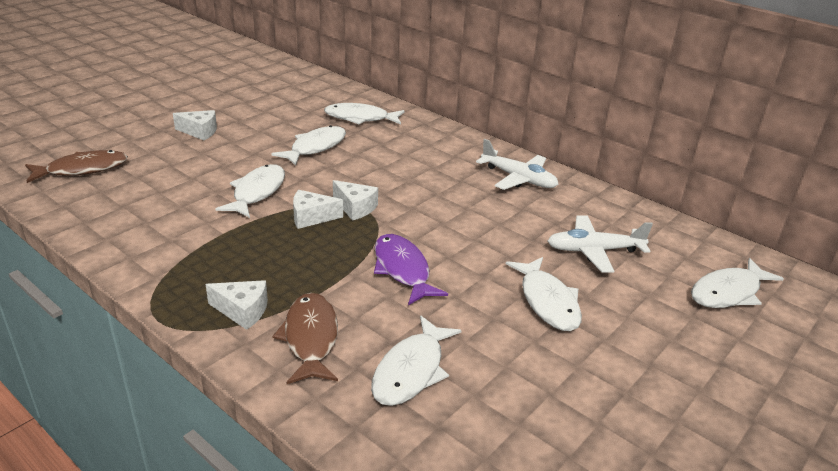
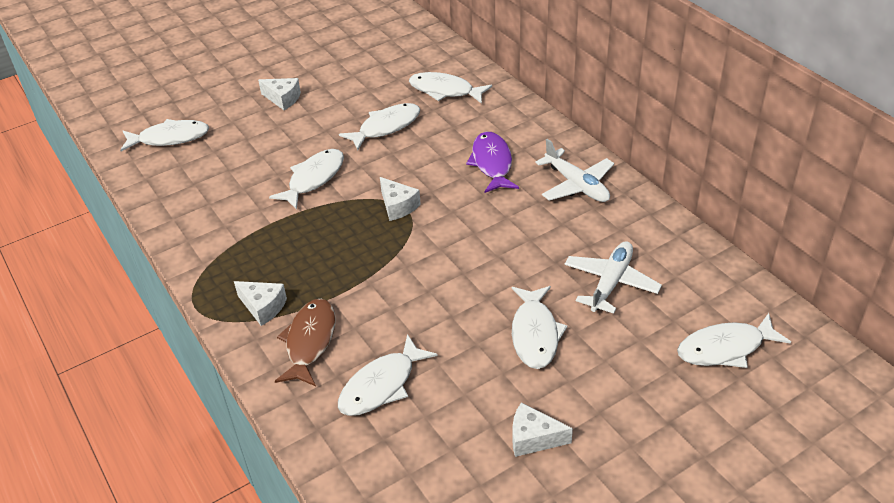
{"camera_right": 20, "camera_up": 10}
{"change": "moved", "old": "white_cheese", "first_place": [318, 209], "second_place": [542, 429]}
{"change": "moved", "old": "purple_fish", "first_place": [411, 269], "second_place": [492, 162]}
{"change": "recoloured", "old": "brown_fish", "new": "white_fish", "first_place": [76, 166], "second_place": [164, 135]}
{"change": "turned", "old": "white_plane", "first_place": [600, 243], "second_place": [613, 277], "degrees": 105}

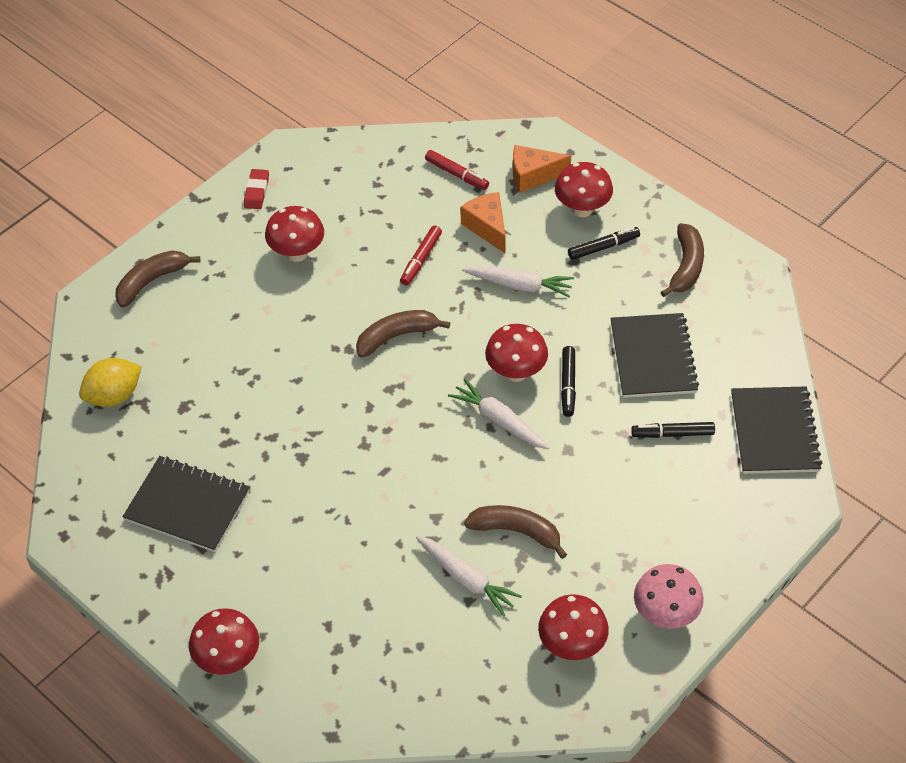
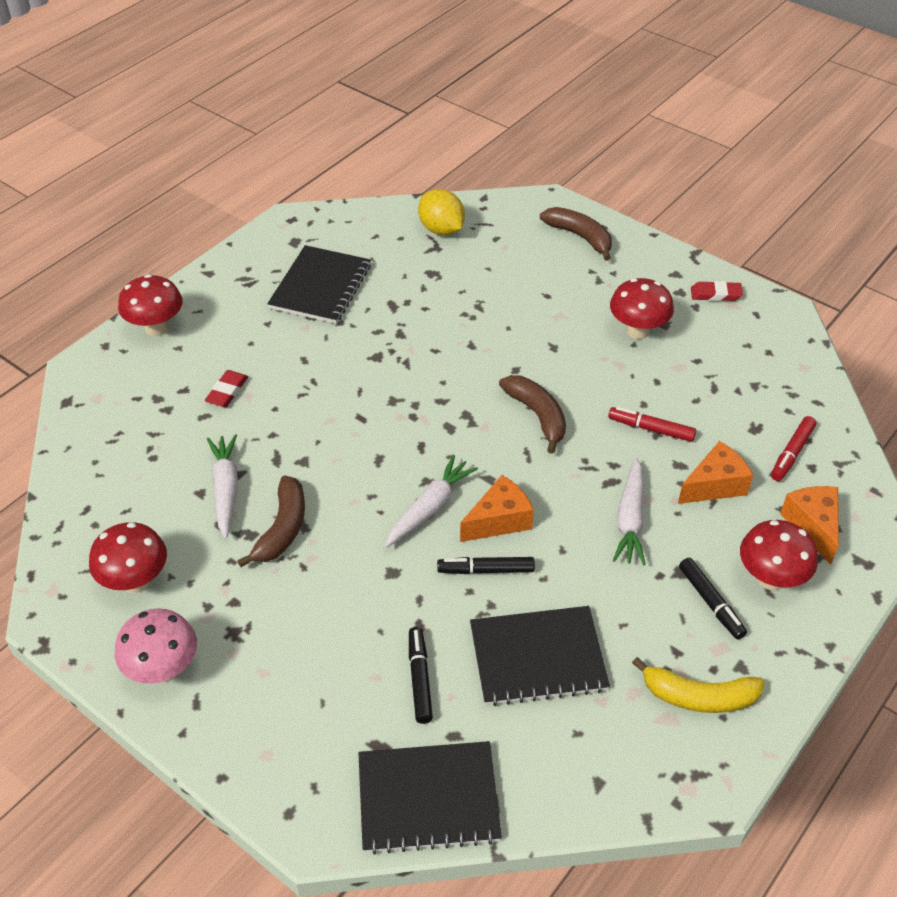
{"camera_right": 85, "camera_up": -5}
{"change": "added", "new": "red_eraser", "second_place": [226, 388]}
{"change": "replaced", "old": "red_mushroom", "new": "orange_cheese", "first_place": [516, 353], "second_place": [497, 508]}
{"change": "recoloured", "old": "brown_banana", "new": "yellow_banana", "first_place": [682, 260], "second_place": [698, 685]}
{"change": "turned", "old": "white_carrot", "first_place": [469, 576], "second_place": [222, 486], "degrees": 135}

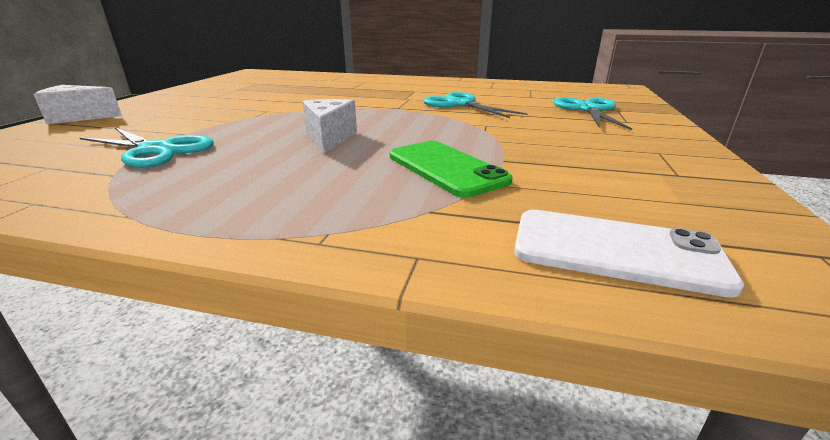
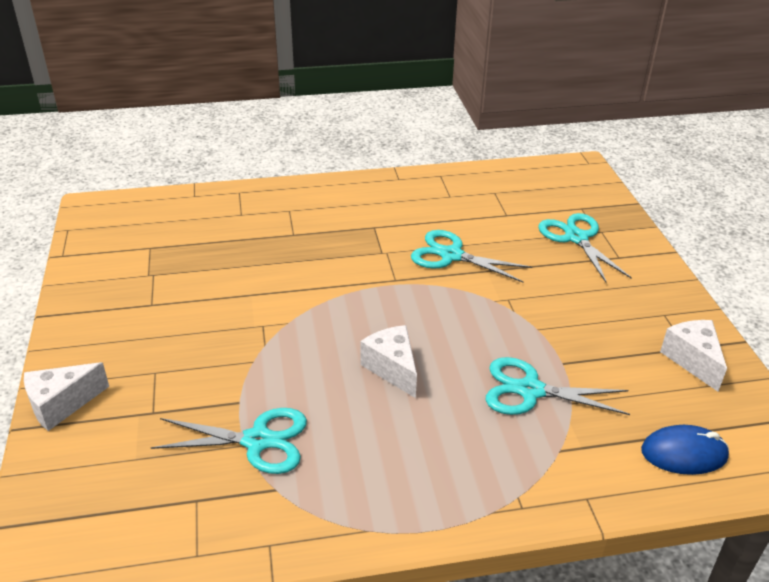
{"camera_right": -25, "camera_up": 10}
{"change": "added", "new": "white_cheese", "second_place": [693, 356]}
{"change": "replaced", "old": "green_phone", "new": "turquoise_scissors", "first_place": [451, 169], "second_place": [558, 386]}
{"change": "replaced", "old": "white_phone", "new": "blue_mouse", "first_place": [629, 254], "second_place": [685, 450]}

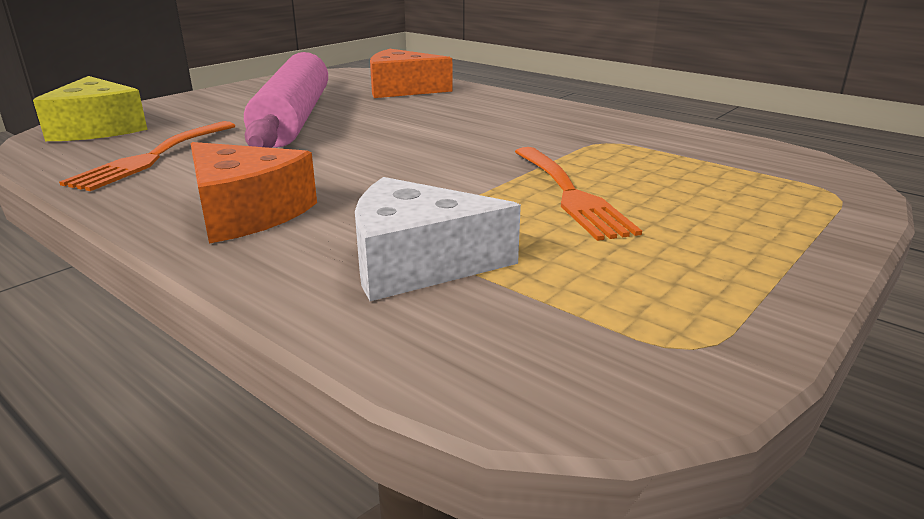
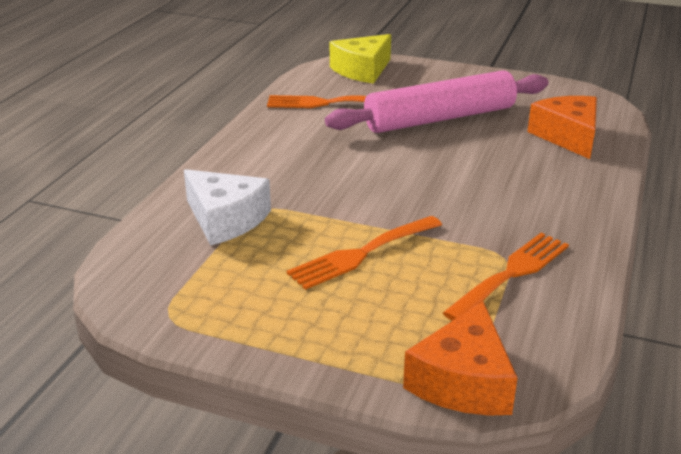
{"camera_right": 70, "camera_up": 5}
{"change": "added", "new": "orange_fork", "second_place": [506, 277]}
{"change": "moved", "old": "orange_cheese", "first_place": [253, 193], "second_place": [460, 358]}
{"change": "turned", "old": "white_cheese", "first_place": [438, 239], "second_place": [227, 207], "degrees": 150}

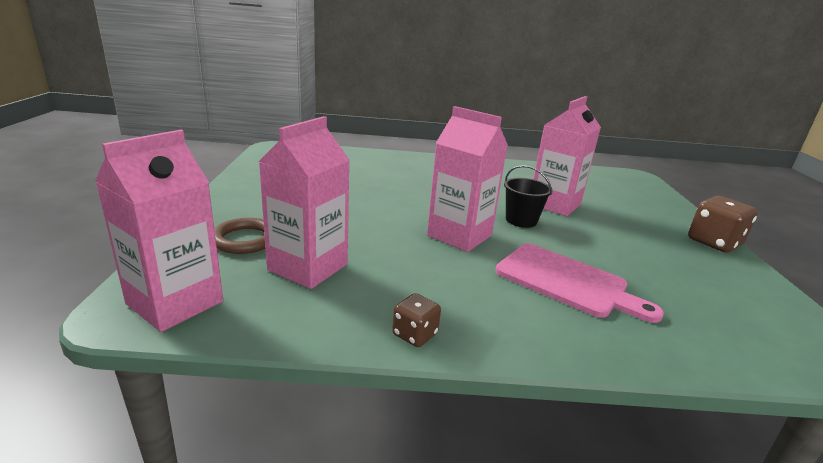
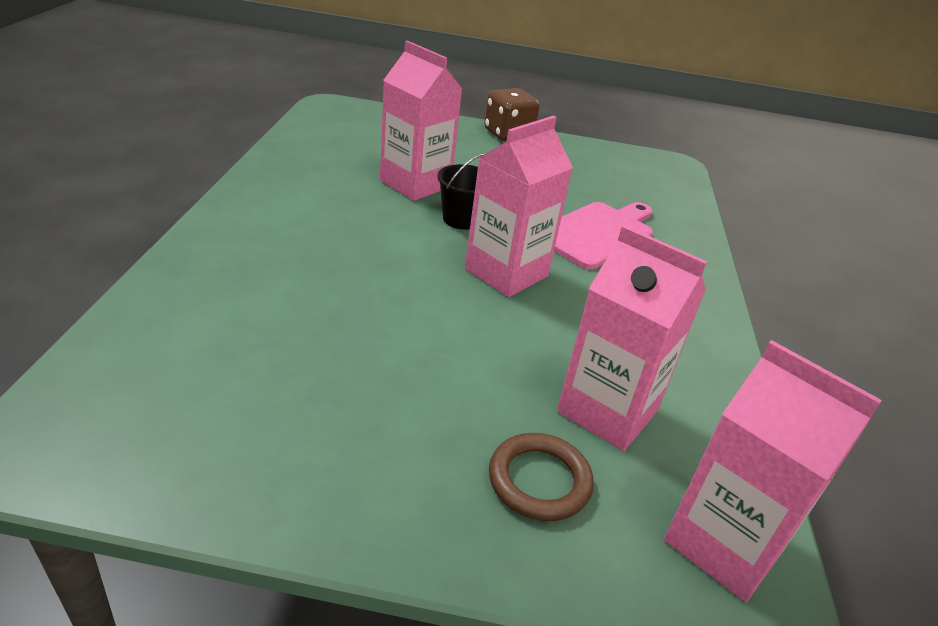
{"camera_right": -85, "camera_up": 10}
{"change": "removed", "old": "brown_dice", "first_place": [416, 320]}

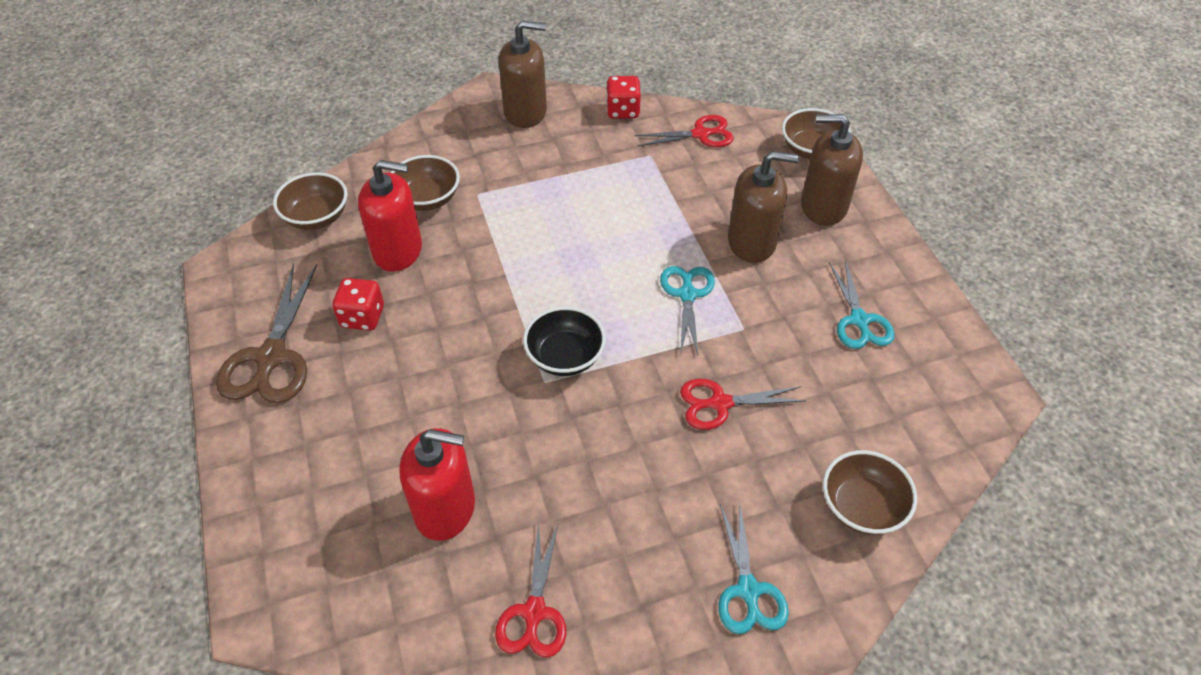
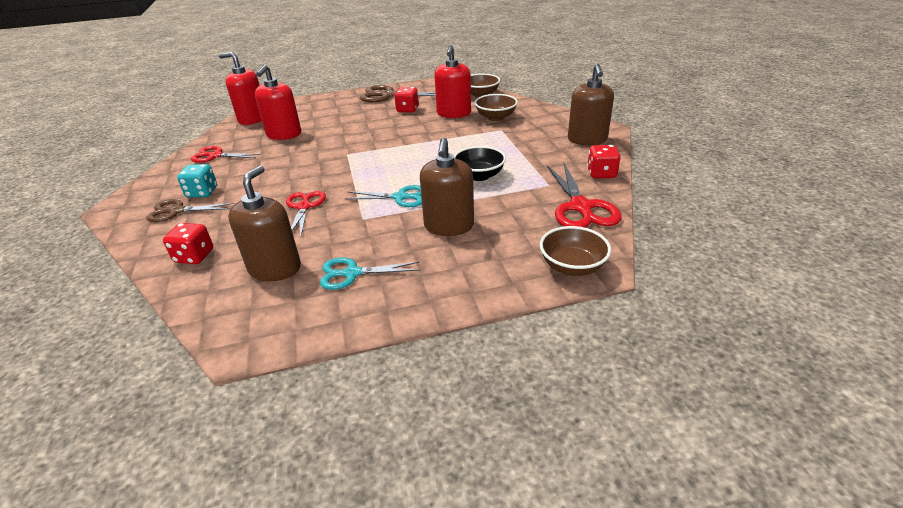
{"camera_right": 95, "camera_up": -15}
{"change": "added", "new": "turquoise_dice", "second_place": [197, 181]}
{"change": "added", "new": "red_soap_dispenser", "second_place": [240, 88]}
{"change": "moved", "old": "black_bowl", "first_place": [564, 341], "second_place": [480, 163]}
{"change": "moved", "old": "brown_soap_dispenser", "first_place": [832, 170], "second_place": [264, 223]}
{"change": "replaced", "old": "brown_bowl", "new": "red_dice", "first_place": [870, 492], "second_place": [188, 243]}
{"change": "recoloured", "old": "turquoise_scissors", "new": "brown_scissors", "first_place": [753, 567], "second_place": [190, 210]}
{"change": "resized", "old": "red_scissors", "first_place": [684, 131], "second_place": [584, 195], "factor": 1.51}

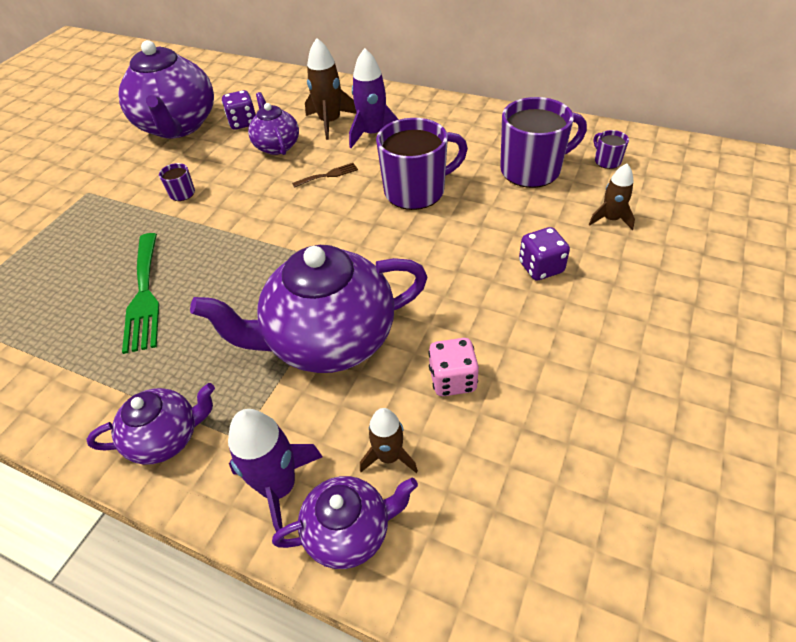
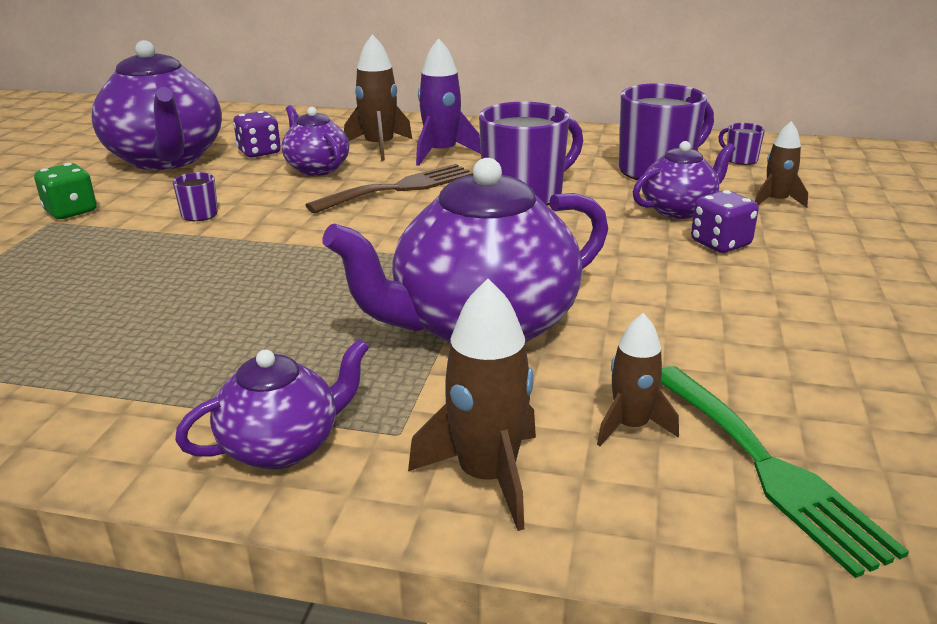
{"camera_right": -15, "camera_up": -20}
{"change": "removed", "old": "pink_dice", "first_place": [453, 367]}
{"change": "added", "new": "green_dice", "second_place": [65, 191]}
{"change": "moved", "old": "green_fork", "first_place": [140, 293], "second_place": [785, 472]}
{"change": "moved", "old": "purple_teapot", "first_place": [345, 522], "second_place": [684, 180]}
{"change": "recoloured", "old": "purple_rocket", "new": "brown_rocket", "first_place": [275, 474], "second_place": [472, 405]}
{"change": "resized", "old": "brown_fork", "first_place": [325, 175], "second_place": [389, 188], "factor": 2.02}

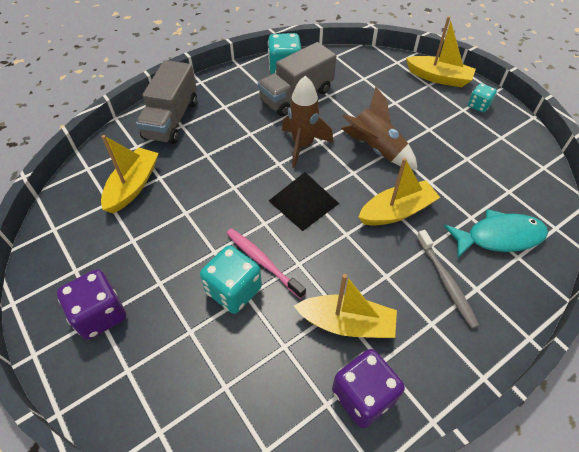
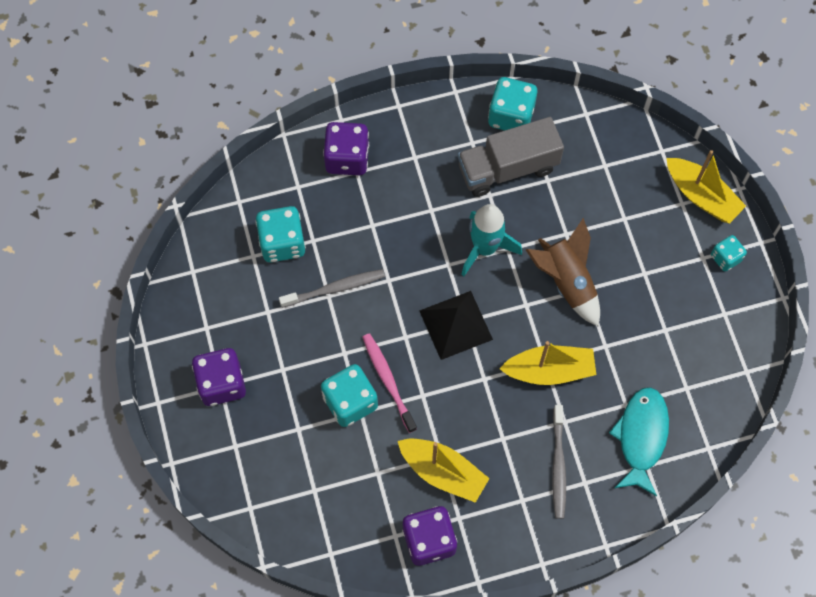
{"camera_right": 20, "camera_up": 15}
{"change": "added", "new": "grey_toothbrush", "second_place": [332, 288]}
{"change": "replaced", "old": "yellow_boat", "new": "turquoise_dice", "first_place": [129, 174], "second_place": [280, 234]}
{"change": "replaced", "old": "grey_truck", "new": "purple_dice", "first_place": [166, 102], "second_place": [346, 148]}
{"change": "recoloured", "old": "brown_rocket", "new": "turquoise_rocket", "first_place": [307, 121], "second_place": [491, 240]}
{"change": "turned", "old": "turquoise_fish", "first_place": [496, 233], "second_place": [639, 441], "degrees": -90}

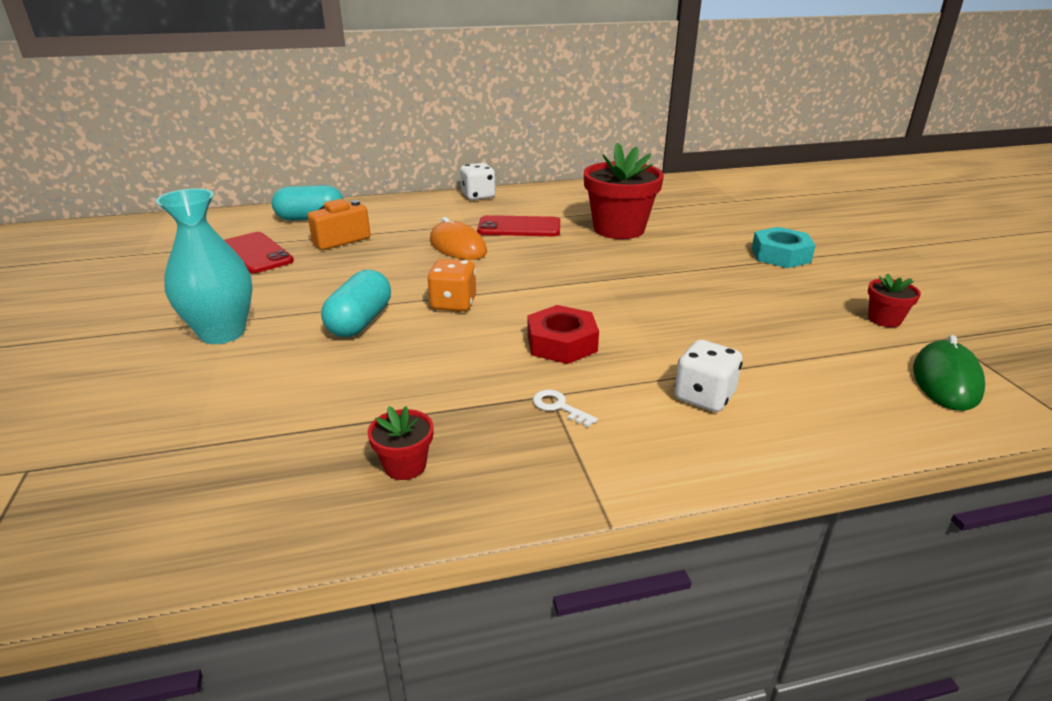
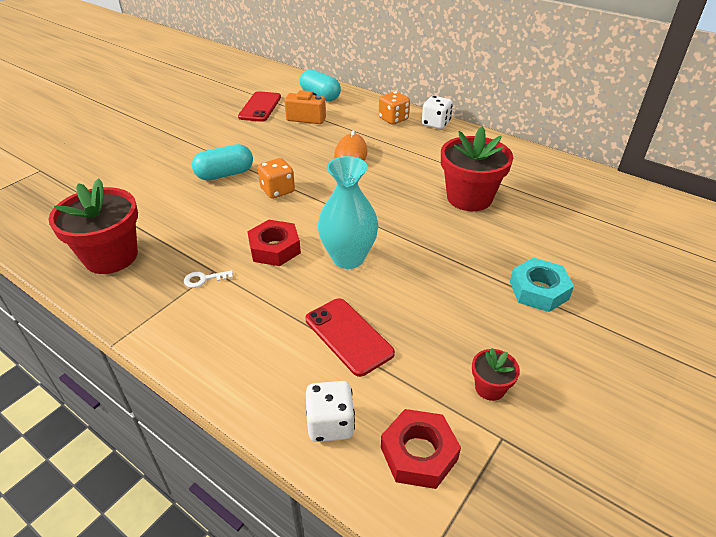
{"camera_right": 50, "camera_up": 10}
{"change": "added", "new": "orange_dice", "second_place": [394, 108]}
{"change": "moved", "old": "turquoise_vase", "first_place": [204, 266], "second_place": [348, 212]}
{"change": "moved", "old": "red_phone", "first_place": [518, 225], "second_place": [350, 337]}
{"change": "moved", "old": "white_dice", "first_place": [708, 376], "second_place": [330, 411]}
{"change": "replaced", "old": "green_mouse", "new": "red_nut", "first_place": [949, 373], "second_place": [421, 449]}
{"change": "turned", "old": "white_key", "first_place": [565, 408], "second_place": [208, 279], "degrees": -105}
{"change": "resized", "old": "red_flower_pot", "first_place": [401, 443], "second_place": [93, 226], "factor": 2.15}

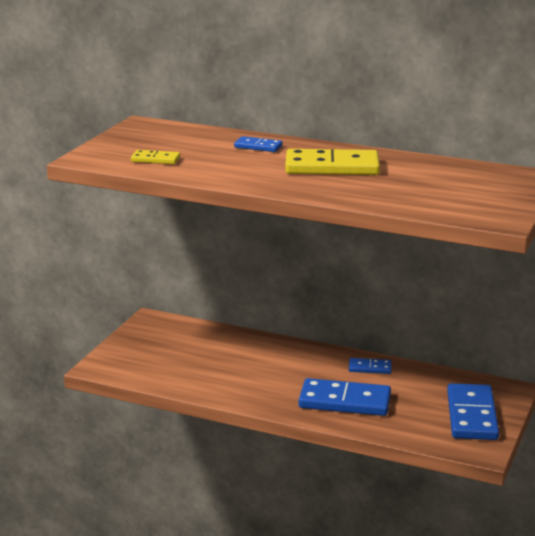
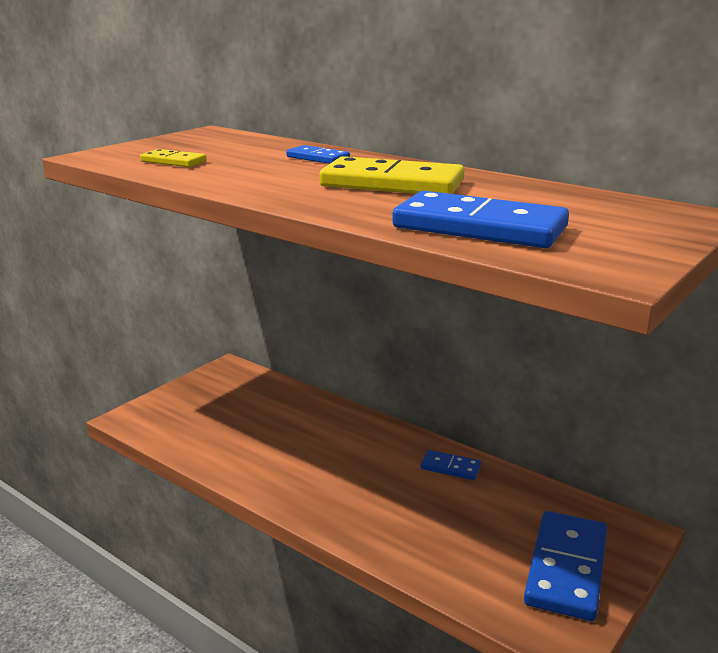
{"camera_right": 15, "camera_up": 0}
{"change": "moved", "old": "blue_domino", "first_place": [345, 397], "second_place": [480, 219]}

